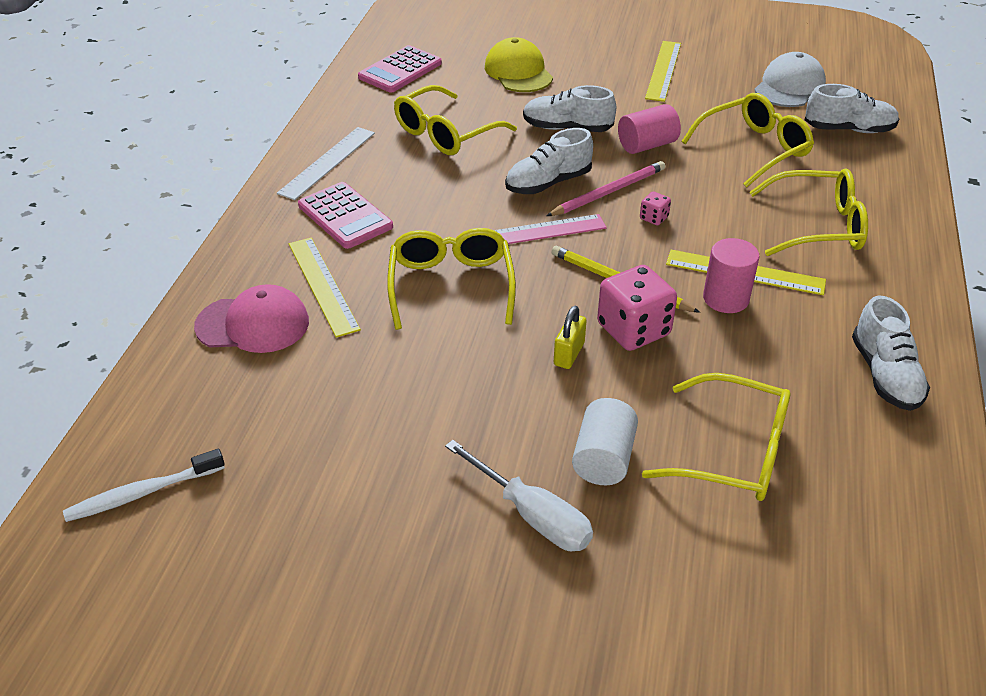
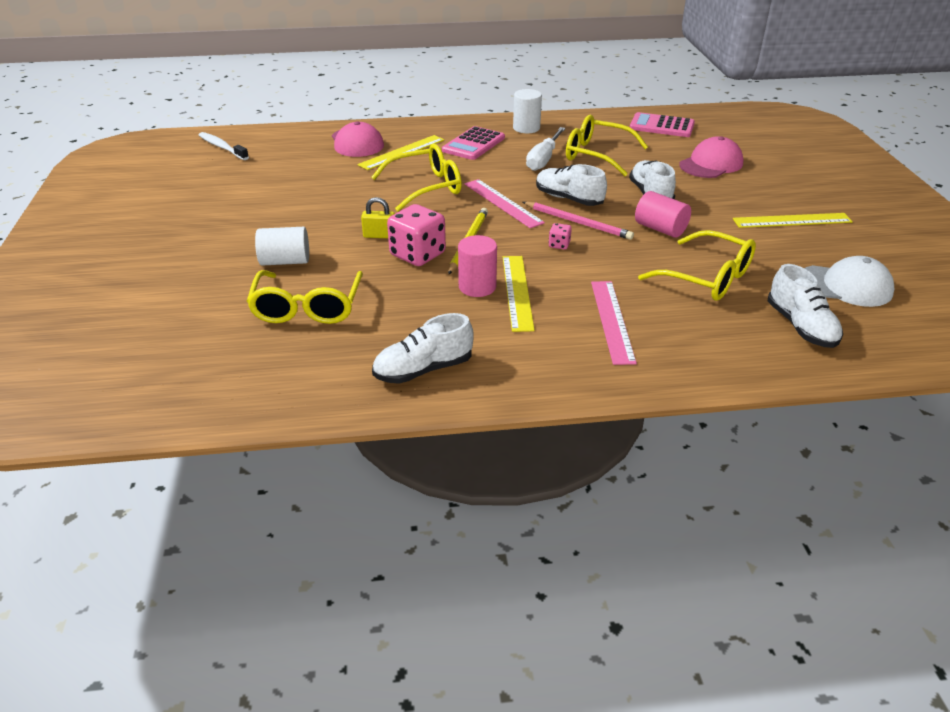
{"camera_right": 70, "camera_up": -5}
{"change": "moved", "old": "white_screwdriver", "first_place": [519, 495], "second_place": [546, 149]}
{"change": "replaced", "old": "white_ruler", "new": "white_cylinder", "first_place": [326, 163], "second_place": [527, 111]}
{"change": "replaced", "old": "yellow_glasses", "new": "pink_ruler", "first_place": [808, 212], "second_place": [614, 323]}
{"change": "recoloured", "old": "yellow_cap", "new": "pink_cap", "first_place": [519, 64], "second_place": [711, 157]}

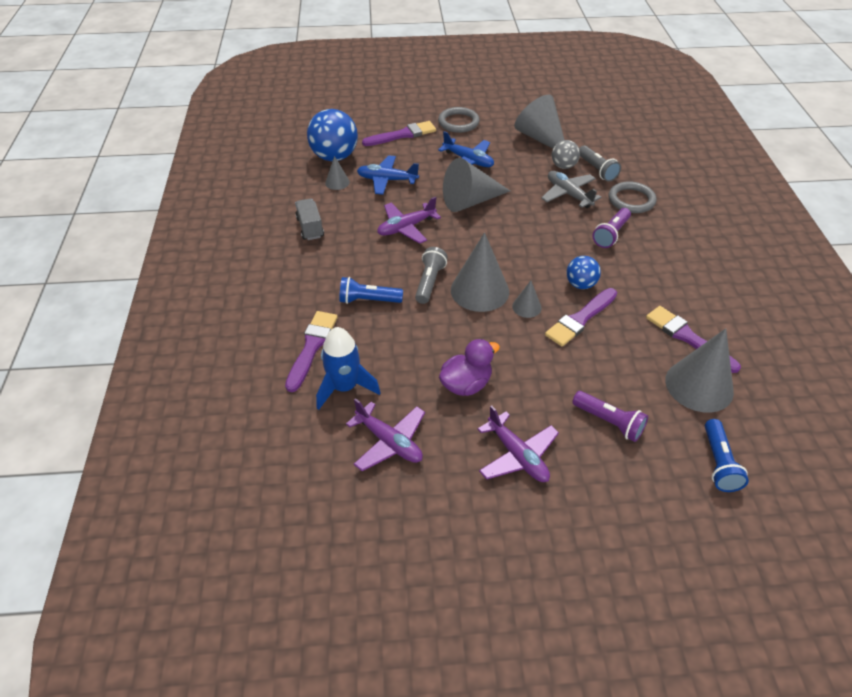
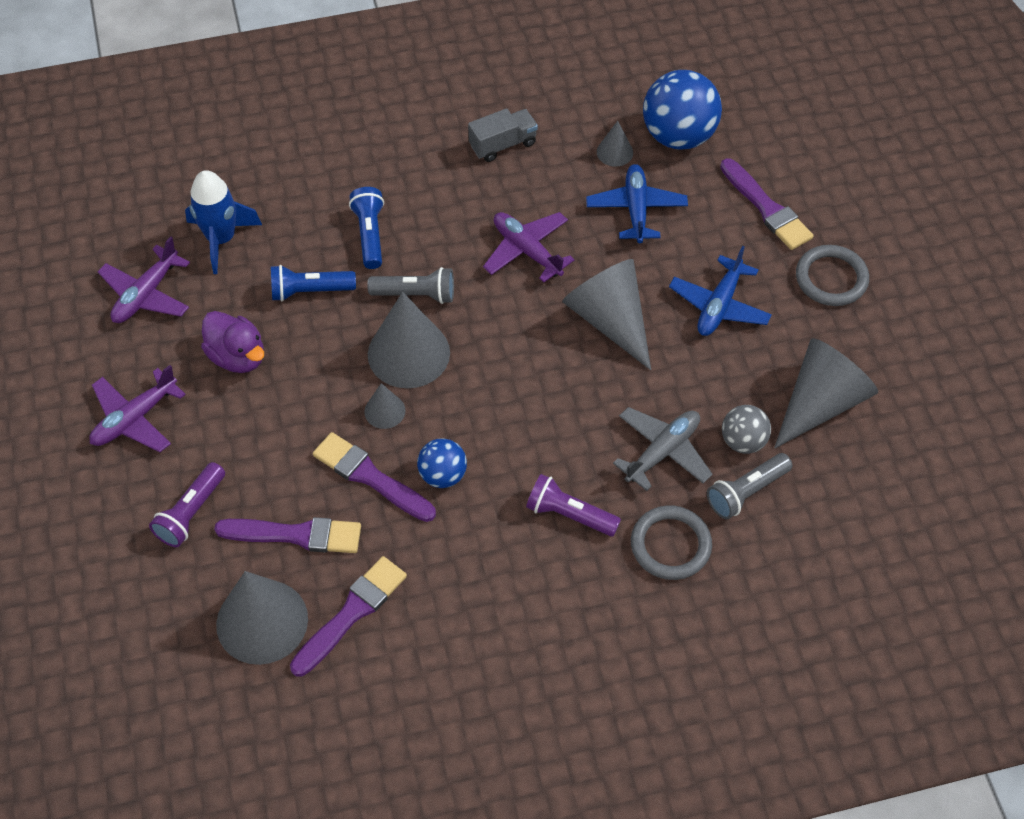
{"camera_right": 80, "camera_up": 10}
{"change": "moved", "old": "purple_brush", "first_place": [311, 351], "second_place": [287, 535]}
{"change": "moved", "old": "blue_flashlight", "first_place": [727, 455], "second_place": [313, 283]}

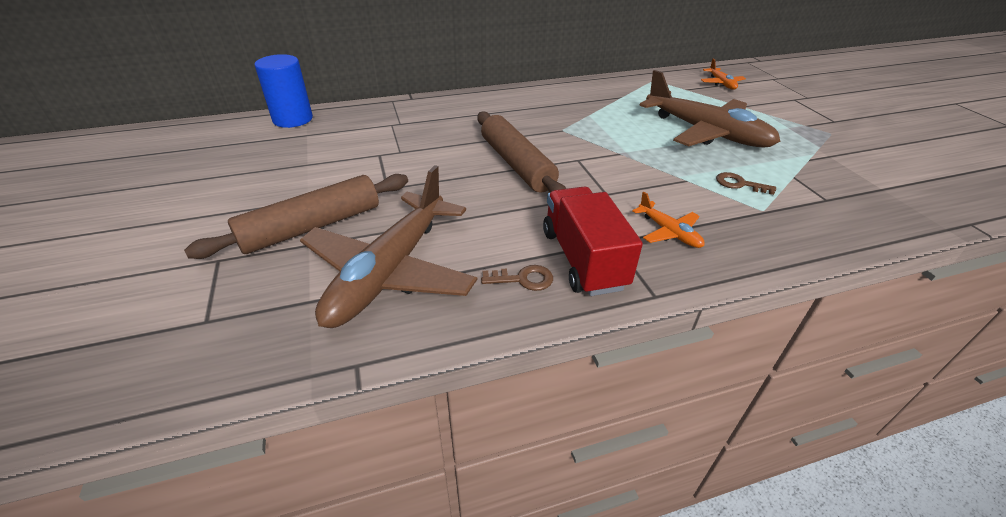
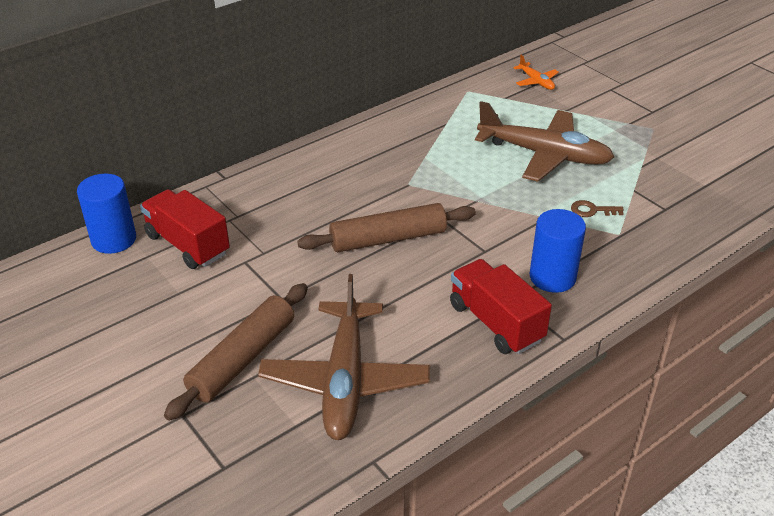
{"camera_right": -20, "camera_up": 0}
{"change": "removed", "old": "brown_key", "first_place": [517, 278]}
{"change": "added", "new": "red_truck", "second_place": [185, 229]}
{"change": "replaced", "old": "orange_plane", "new": "blue_cylinder", "first_place": [668, 220], "second_place": [558, 251]}
{"change": "turned", "old": "brown_rolling_pin", "first_place": [521, 152], "second_place": [386, 227], "degrees": -60}

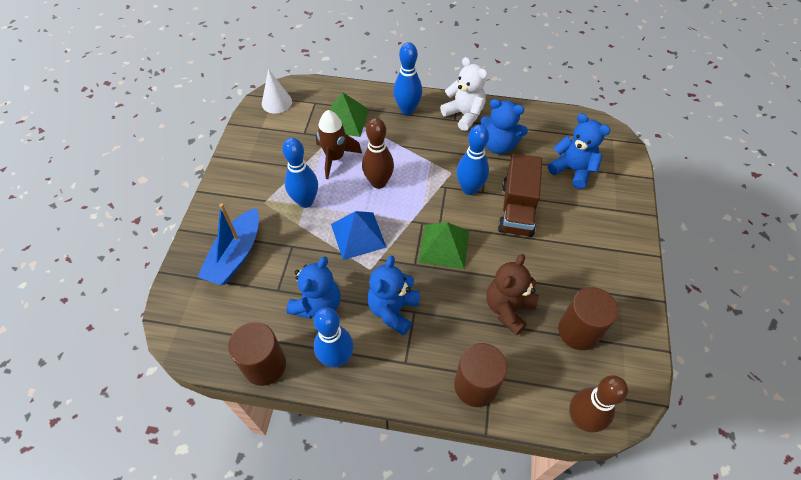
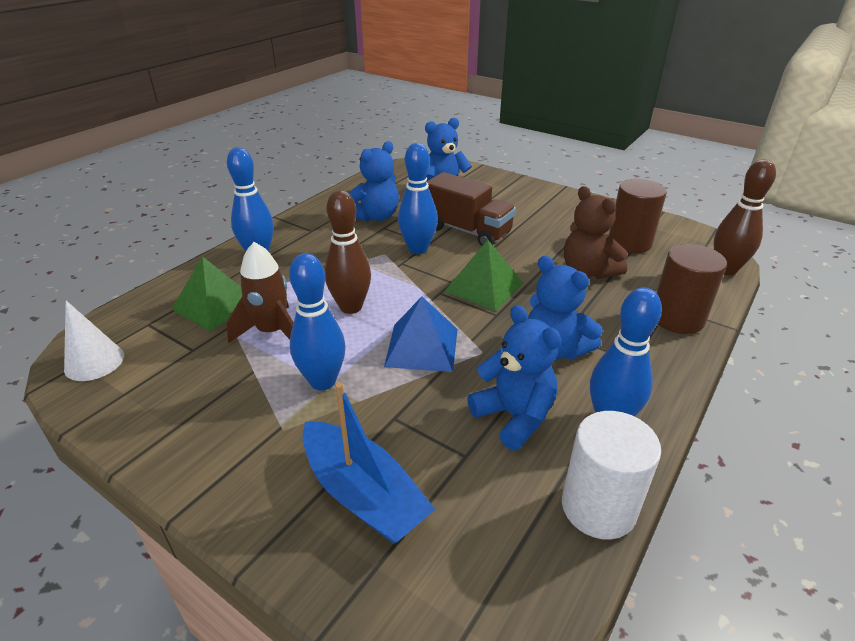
{"camera_right": -65, "camera_up": -20}
{"change": "removed", "old": "white_teddy_bear", "first_place": [463, 94]}
{"change": "recoloured", "old": "brown_cylinder", "new": "white_cylinder", "first_place": [257, 354], "second_place": [611, 475]}

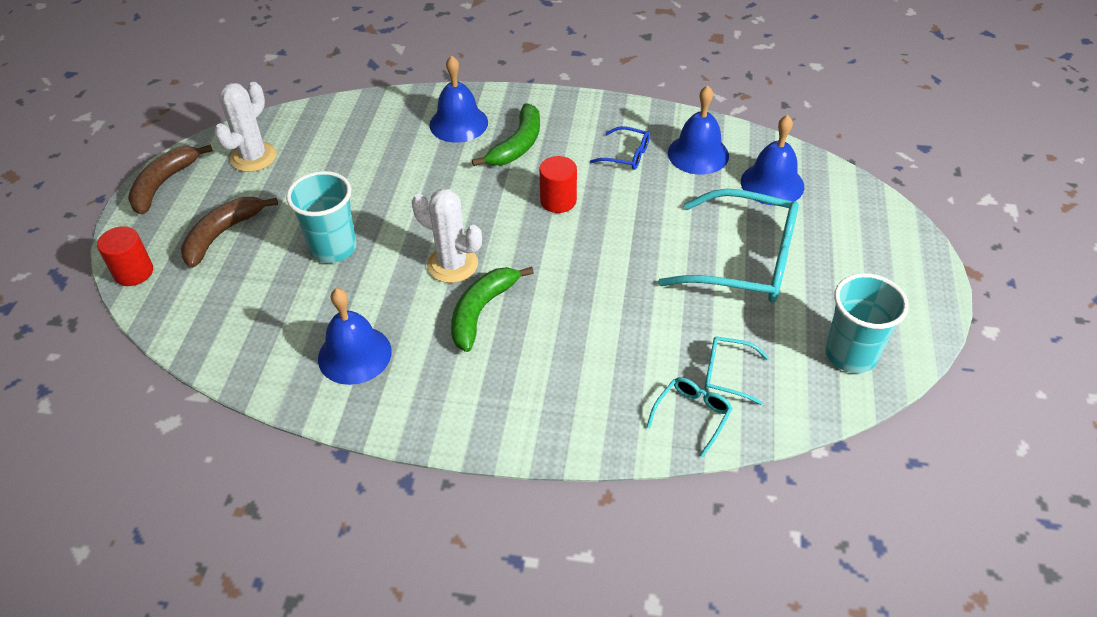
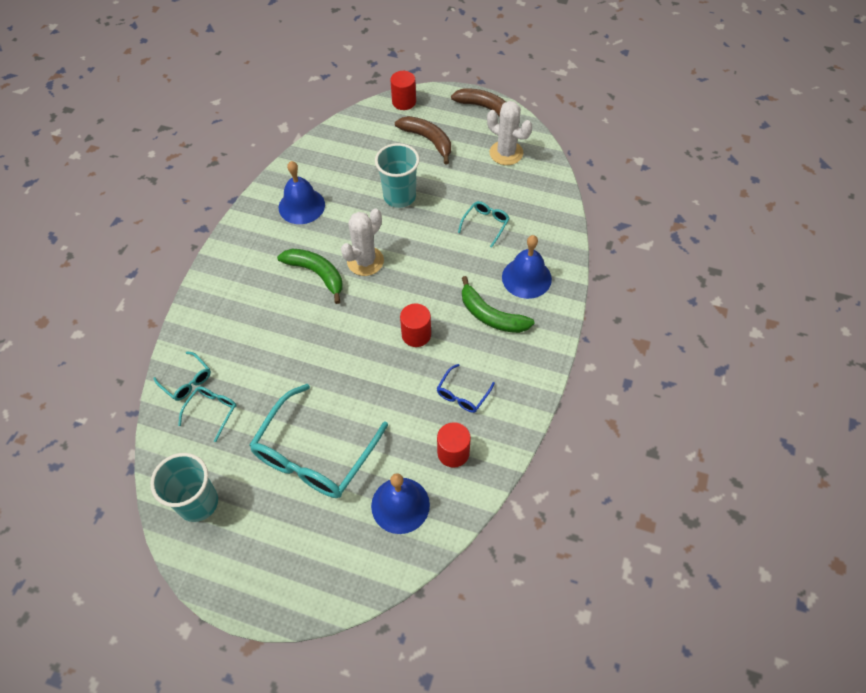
{"camera_right": 100, "camera_up": 10}
{"change": "added", "new": "turquoise_glasses", "second_place": [484, 224]}
{"change": "replaced", "old": "blue_bell", "new": "red_cylinder", "first_place": [698, 130], "second_place": [454, 445]}

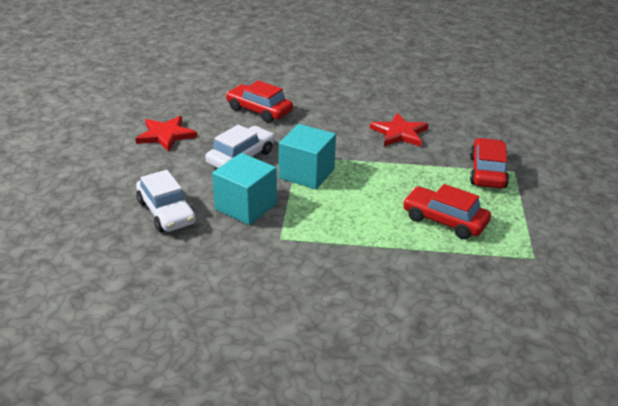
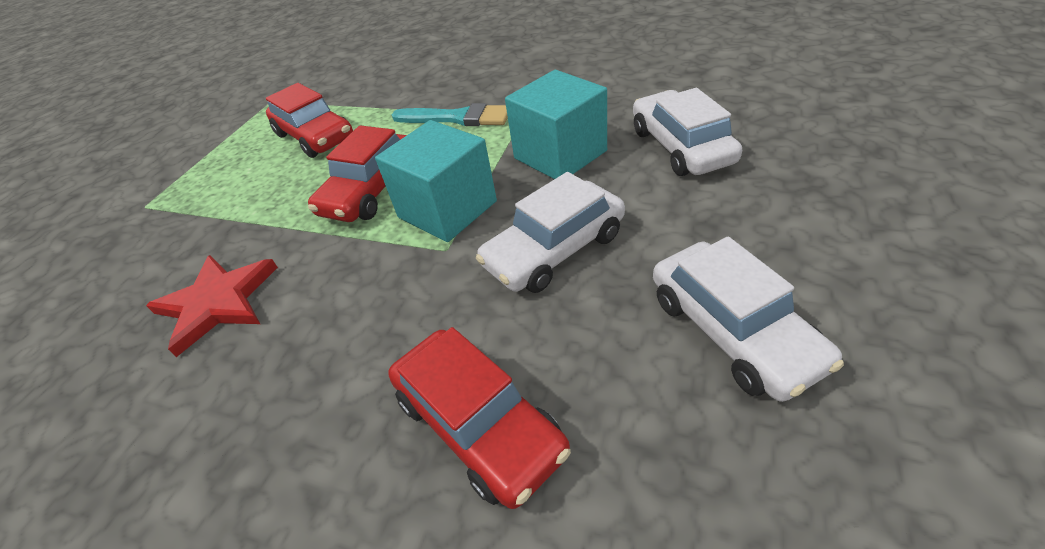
{"camera_right": -160, "camera_up": 10}
{"change": "added", "new": "turquoise_brush", "second_place": [450, 114]}
{"change": "moved", "old": "red_car", "first_place": [489, 163], "second_place": [357, 173]}
{"change": "replaced", "old": "red_star", "new": "white_car", "first_place": [166, 134], "second_place": [748, 319]}

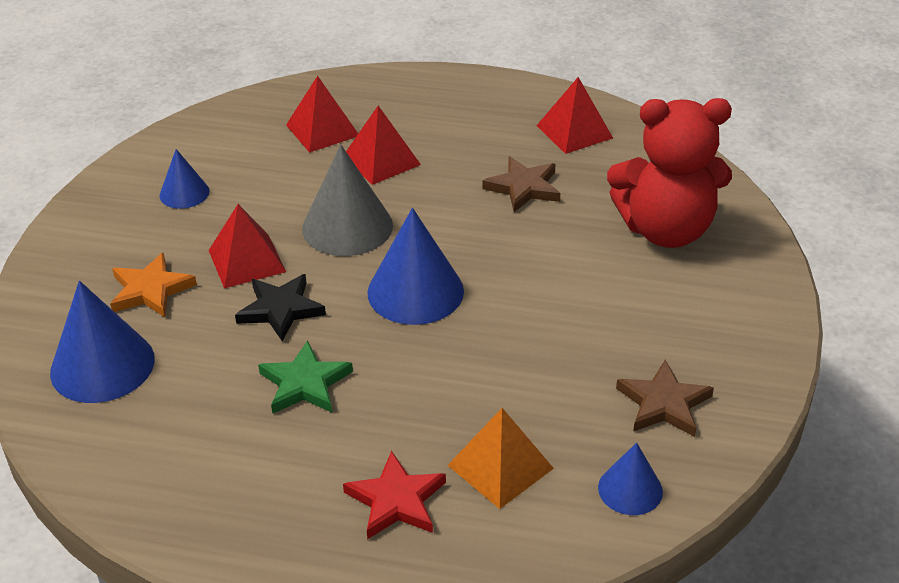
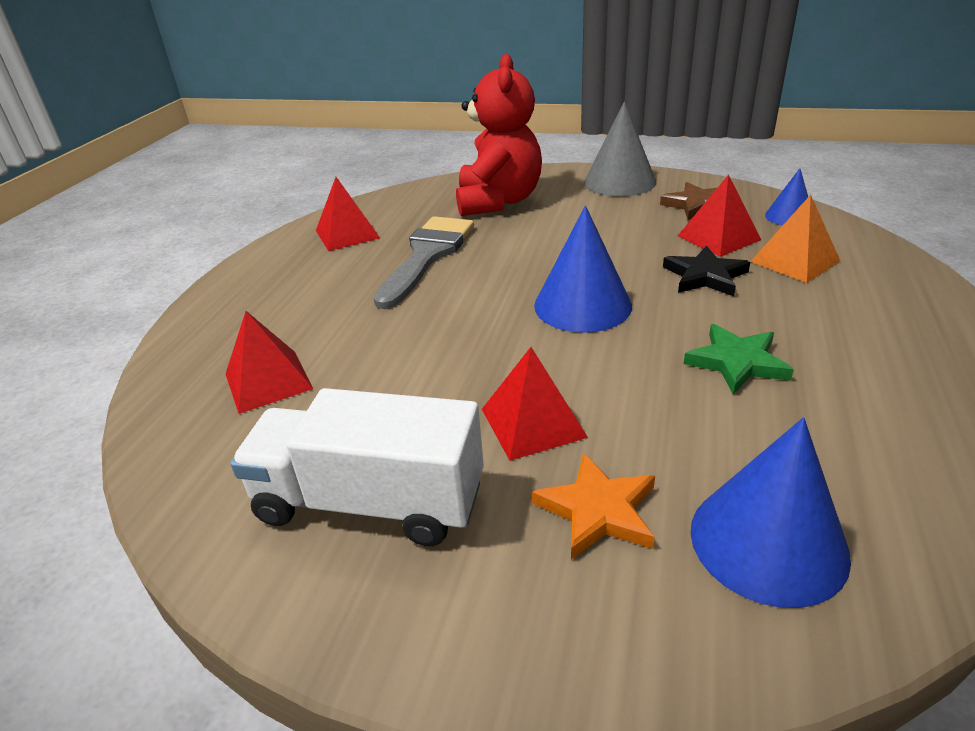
{"camera_right": -85, "camera_up": -5}
{"change": "removed", "old": "red_star", "first_place": [394, 495]}
{"change": "moved", "old": "black_star", "first_place": [280, 307], "second_place": [706, 271]}
{"change": "moved", "old": "grey_cone", "first_place": [347, 200], "second_place": [620, 148]}
{"change": "moved", "old": "red_pyramid", "first_place": [383, 145], "second_place": [719, 216]}
{"change": "replaced", "old": "blue_cone", "new": "white_truck", "first_place": [184, 179], "second_place": [357, 467]}
{"change": "replaced", "old": "brown_star", "new": "grey_brush", "first_place": [521, 184], "second_place": [424, 262]}

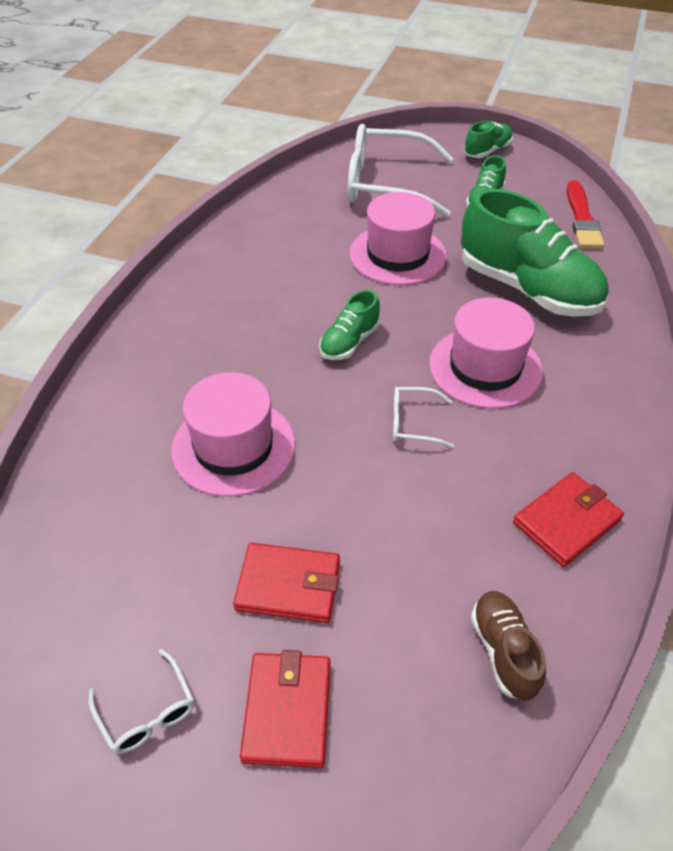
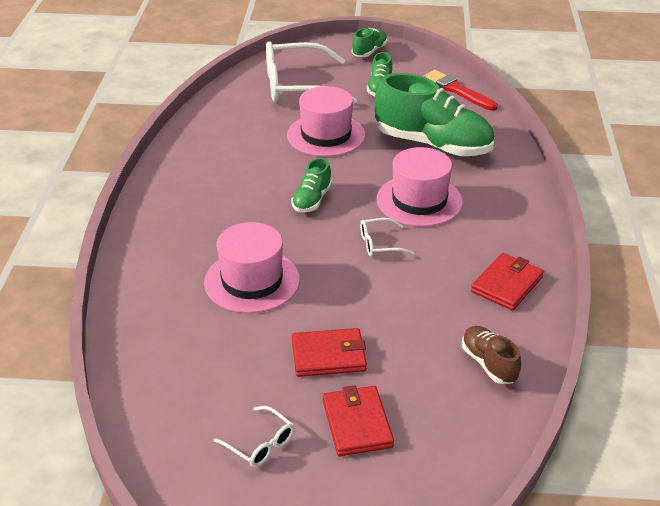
{"camera_right": -15, "camera_up": -10}
{"change": "turned", "old": "red_brush", "first_place": [585, 214], "second_place": [460, 90], "degrees": 150}

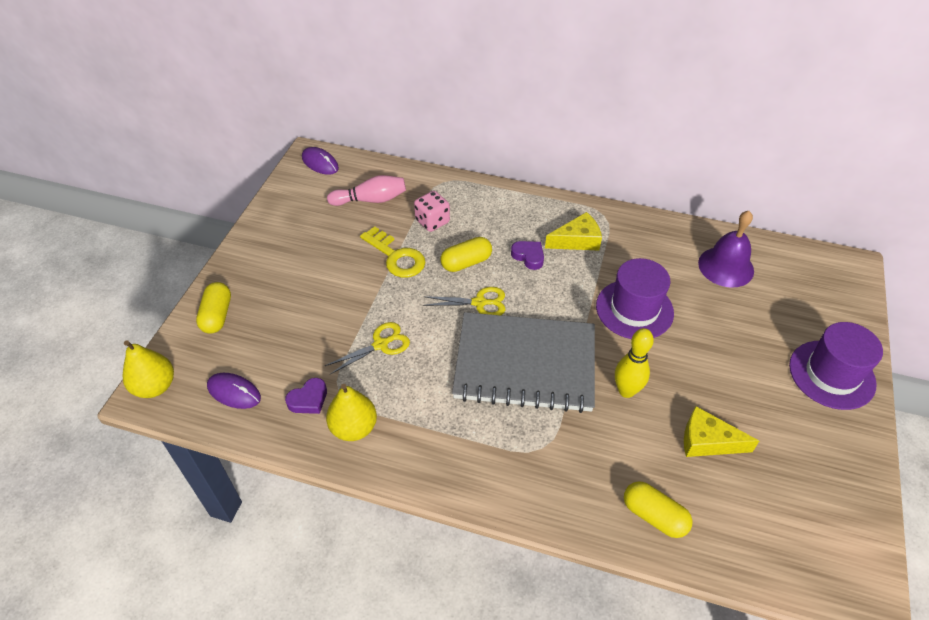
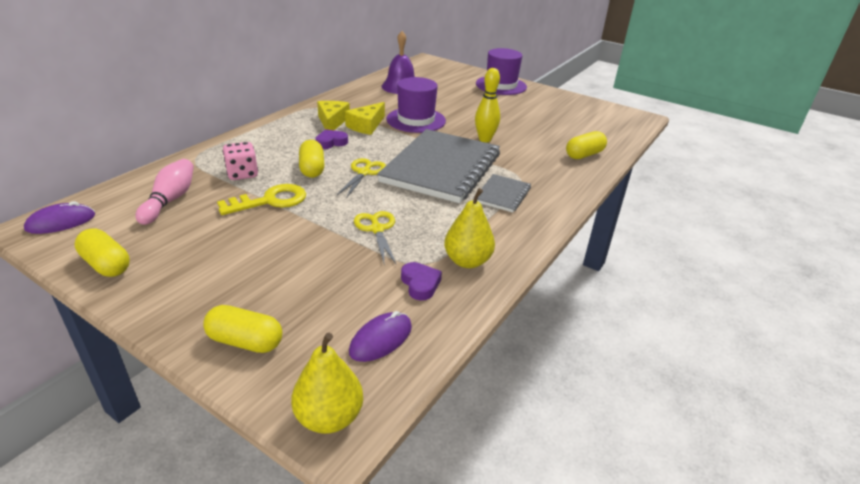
{"camera_right": -75, "camera_up": -15}
{"change": "added", "new": "yellow_capsule", "second_place": [102, 253]}
{"change": "added", "new": "grey_notebook", "second_place": [504, 193]}
{"change": "moved", "old": "yellow_cheese", "first_place": [721, 431], "second_place": [365, 118]}

